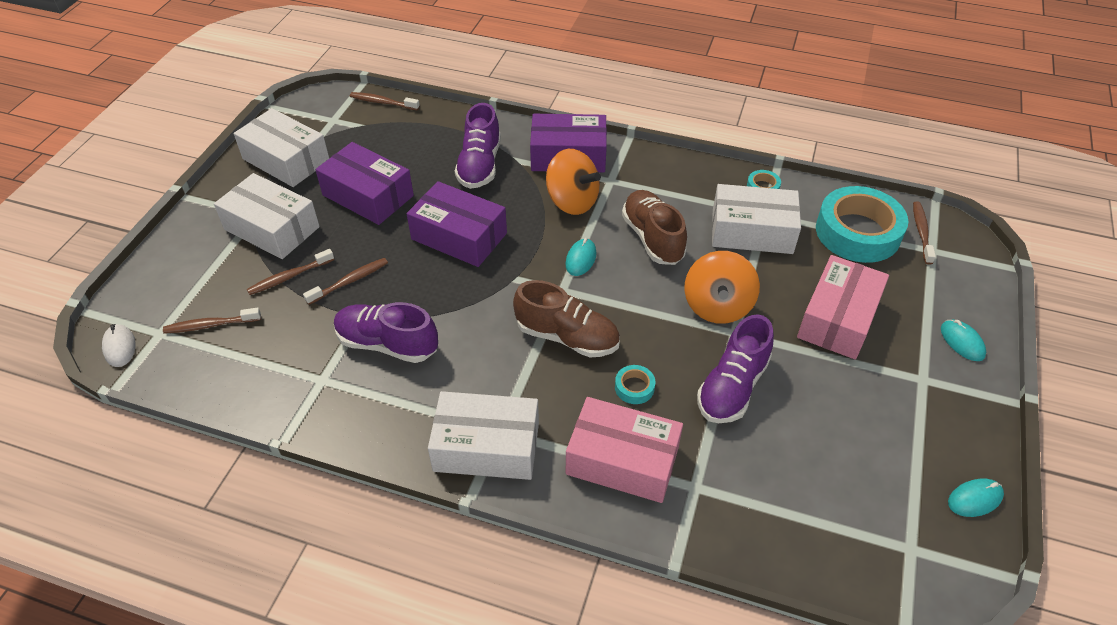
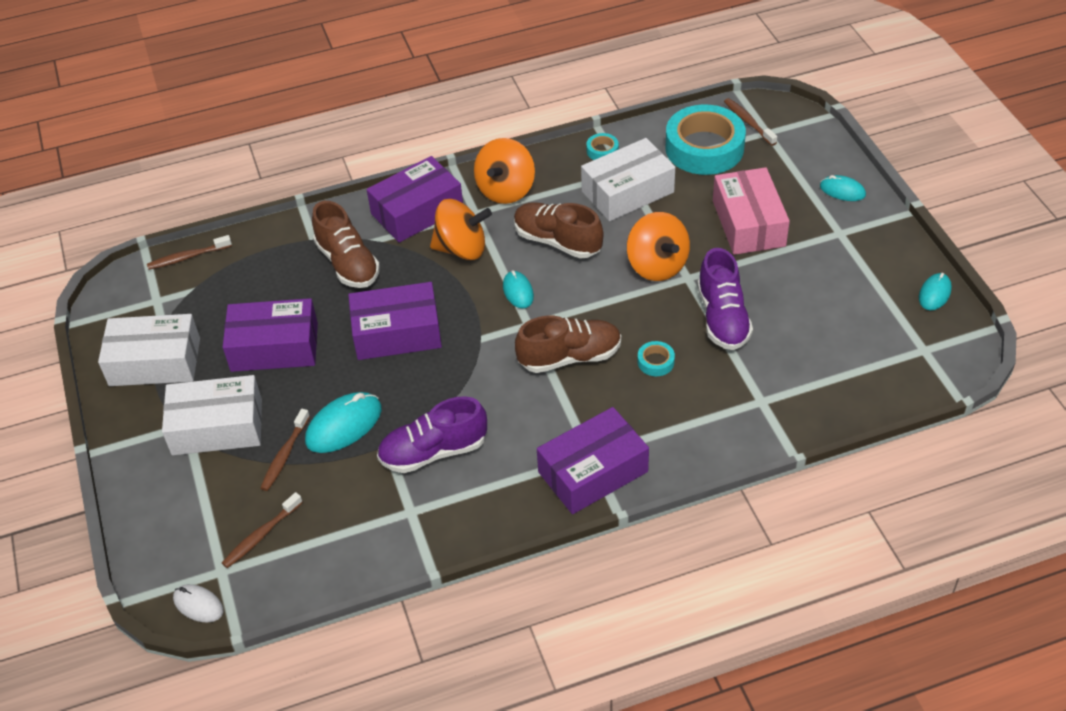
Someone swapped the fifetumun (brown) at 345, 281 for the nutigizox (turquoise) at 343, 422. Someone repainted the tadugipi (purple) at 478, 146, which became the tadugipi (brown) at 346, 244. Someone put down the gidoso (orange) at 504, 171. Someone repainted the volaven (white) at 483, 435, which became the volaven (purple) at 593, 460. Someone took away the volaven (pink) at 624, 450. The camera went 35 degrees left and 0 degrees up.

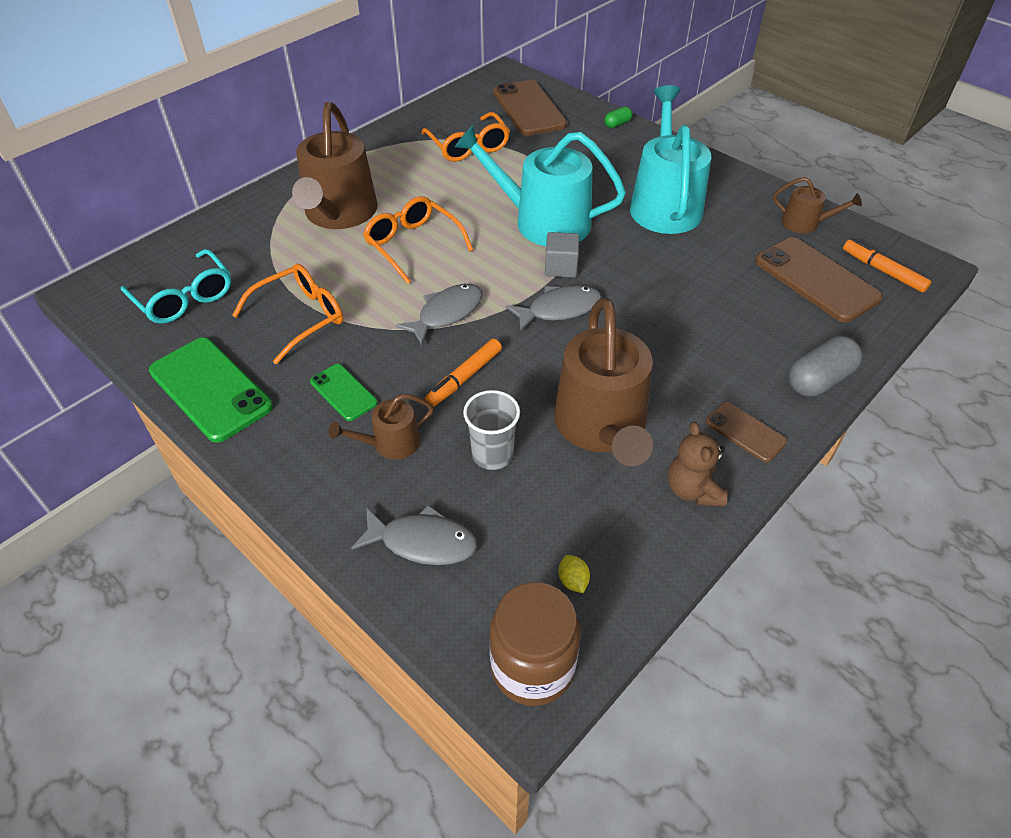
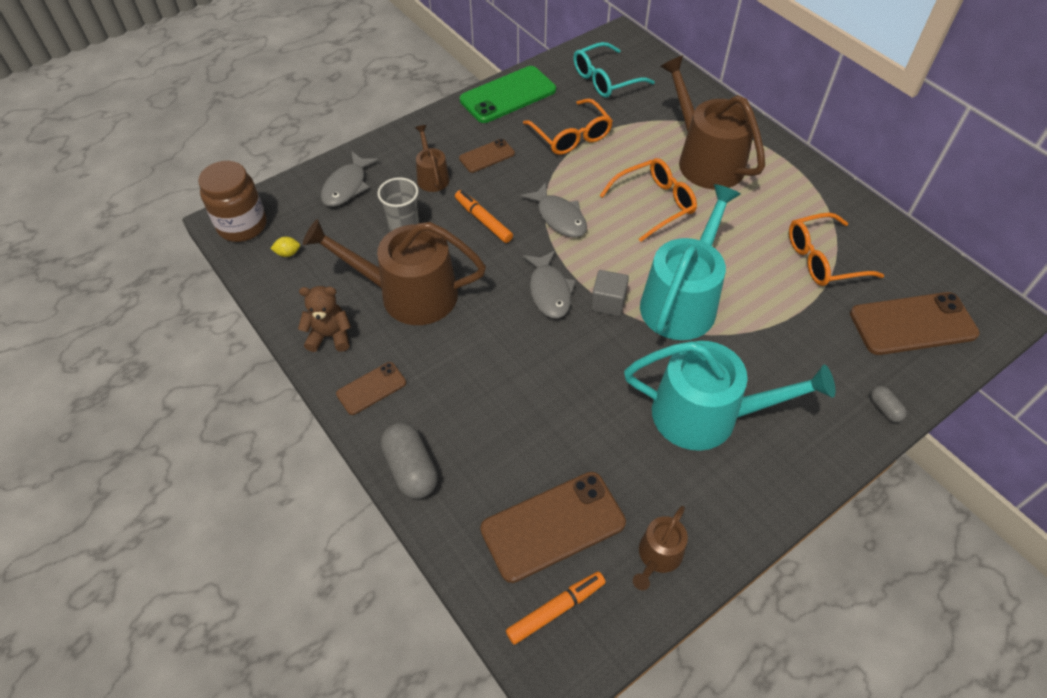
Someone repainted the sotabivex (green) at 344, 392, which became the sotabivex (brown) at 487, 156. Someone rotated the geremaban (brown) at 335, 165 by 45 degrees clockwise. Someone repainted the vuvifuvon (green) at 619, 117, which became the vuvifuvon (grey) at 888, 404. The camera went 100 degrees right and 5 degrees up.

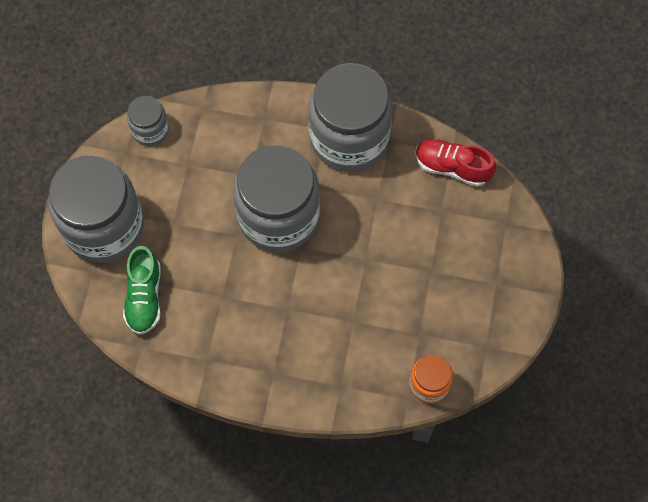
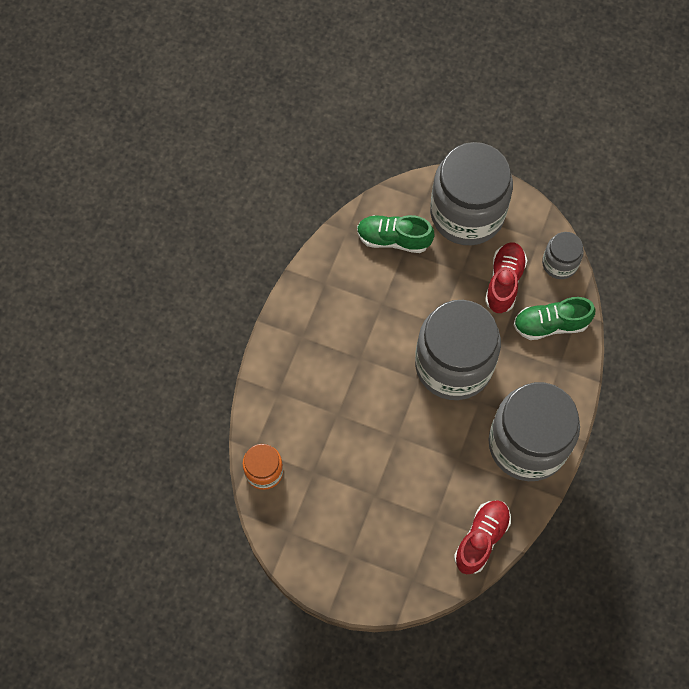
Someone put down the tadugipi (red) at 506, 277. Someone put down the tadugipi (green) at 554, 318. The camera went 100 degrees right and 0 degrees up.

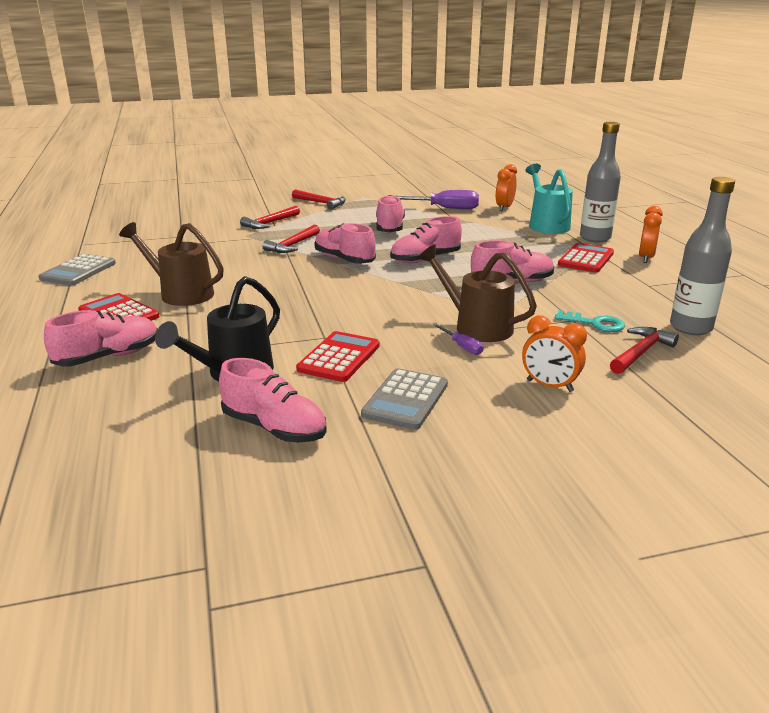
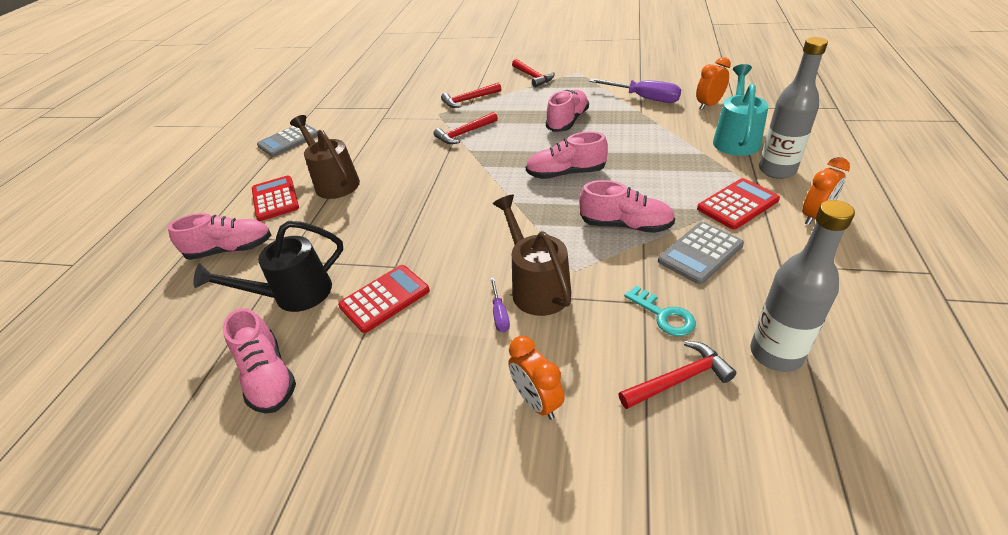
Someone carried the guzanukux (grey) from 404, 399 to 701, 253. Someone took away the tadugipi (pink) at 345, 243. The camera went 30 degrees right and 15 degrees up.

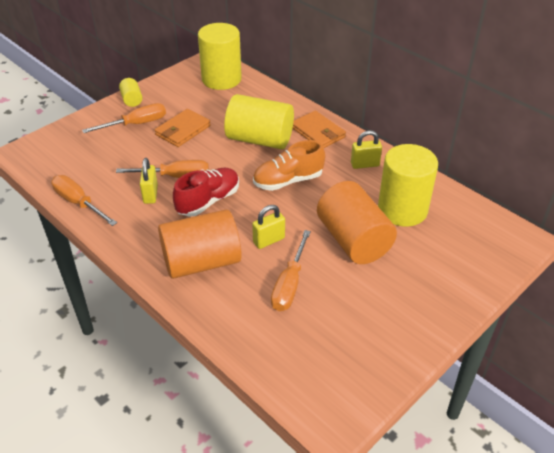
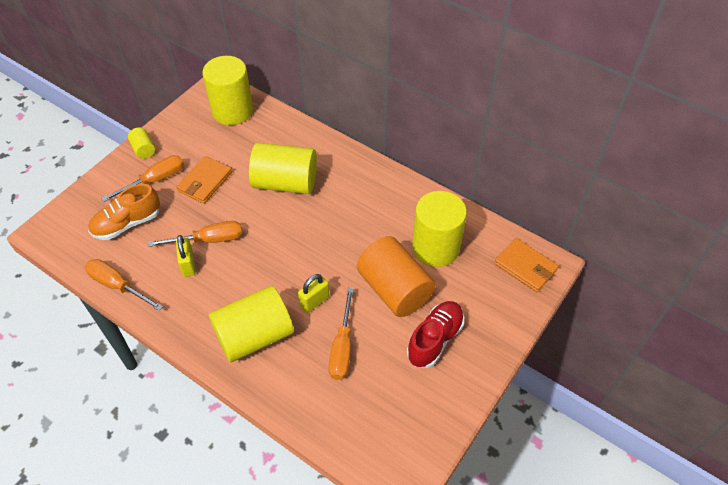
Someone carried the tadugipi (orange) from 289, 165 to 124, 212. Someone repainted the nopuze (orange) at 200, 244, which became the nopuze (yellow) at 251, 324. Someone carried the tadugipi (red) from 206, 192 to 435, 334. Someone carried the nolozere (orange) from 319, 129 to 526, 265. Someone took away the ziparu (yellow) at 366, 149. The camera went 10 degrees left and 10 degrees up.

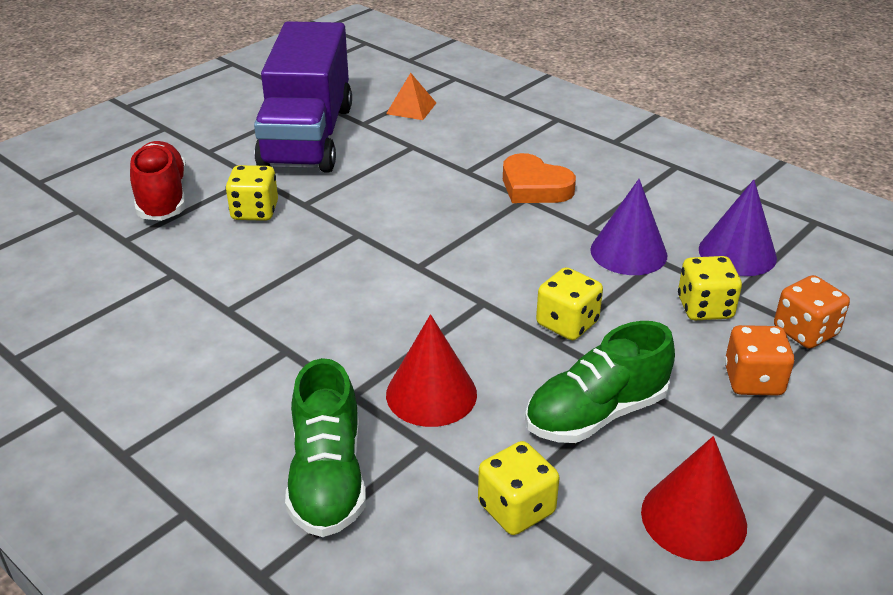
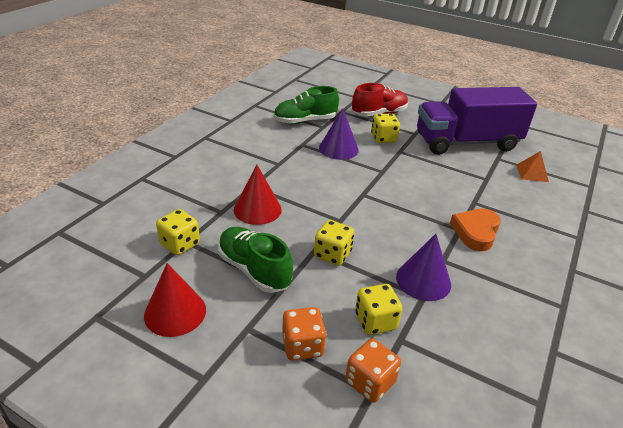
Someone carried the tadugipi (green) from 325, 447 to 306, 105. Someone carried the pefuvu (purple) from 738, 228 to 339, 134. The camera went 75 degrees right and 0 degrees up.

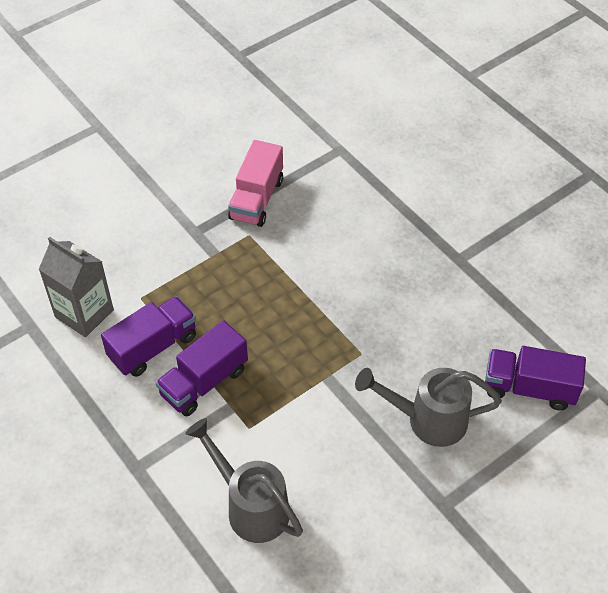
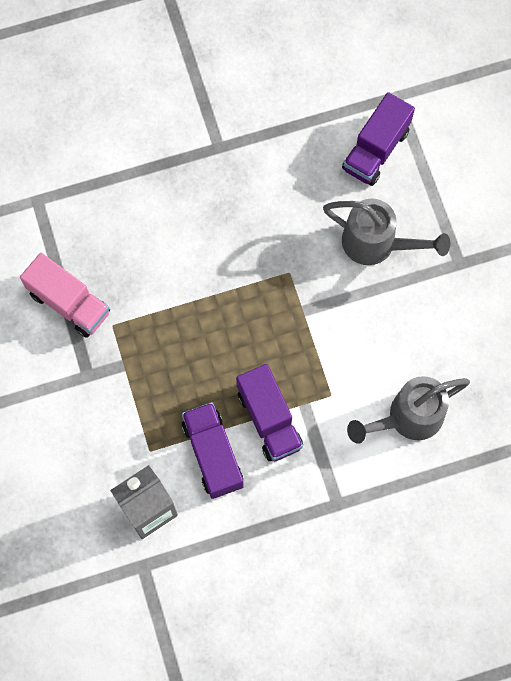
Someone rotated the geremaban (grey) at 428, 407 by 90 degrees counterclockwise. The camera went 70 degrees left and 20 degrees up.

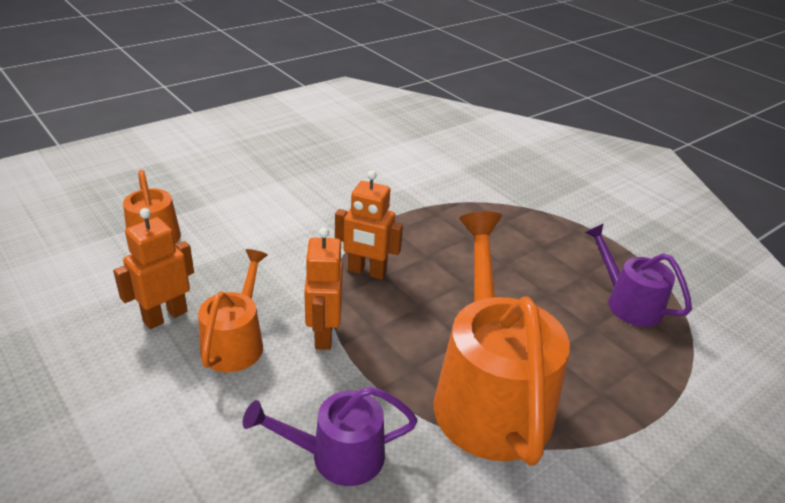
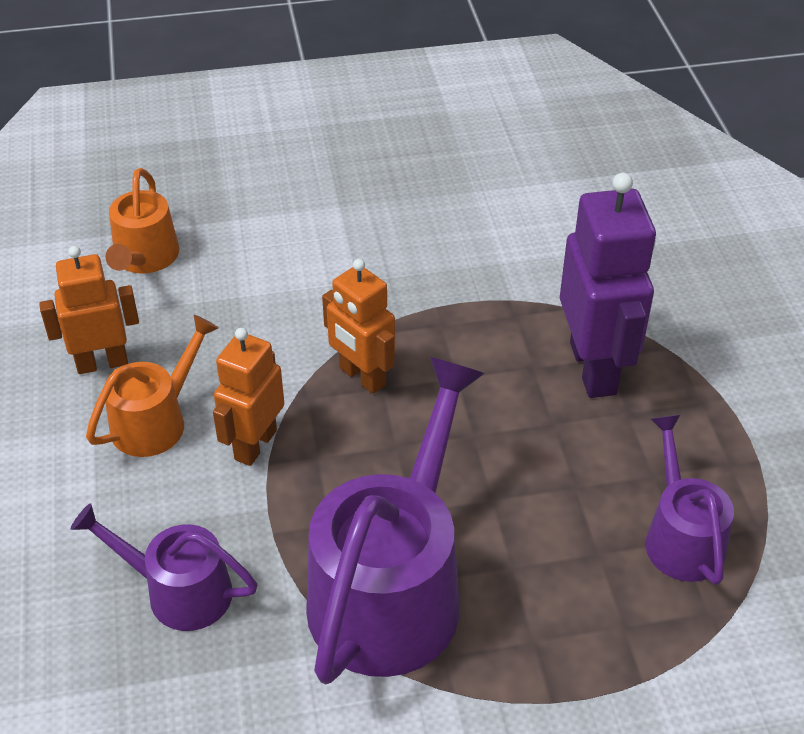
Someone repainted the geremaban (orange) at 502, 338, which became the geremaban (purple) at 395, 520. Someone put down the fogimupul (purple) at 608, 285. The camera went 30 degrees right and 10 degrees up.

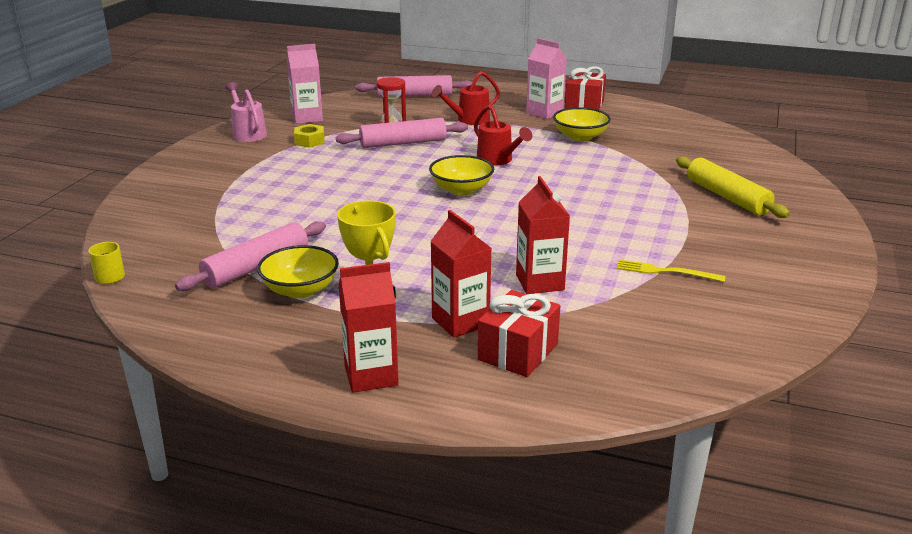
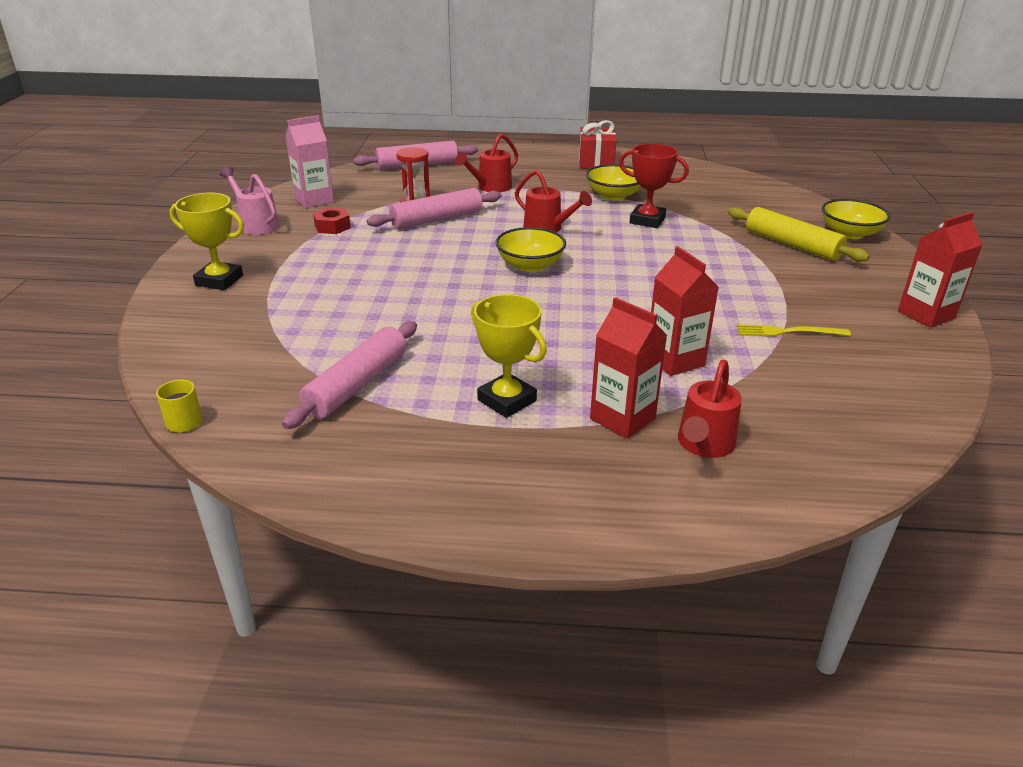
Someone put down the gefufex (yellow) at 207, 241. Someone repainted the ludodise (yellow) at 309, 136, which became the ludodise (red) at 332, 220. Someone put down the gefufex (red) at 654, 185. Someone swapped the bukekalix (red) at 519, 333 for the geremaban (red) at 710, 409. Someone carried the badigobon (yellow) from 298, 271 to 856, 219. Someone carried the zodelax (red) from 369, 327 to 940, 270. Someone took away the zodelax (pink) at 546, 78. The camera went 15 degrees left and 5 degrees up.

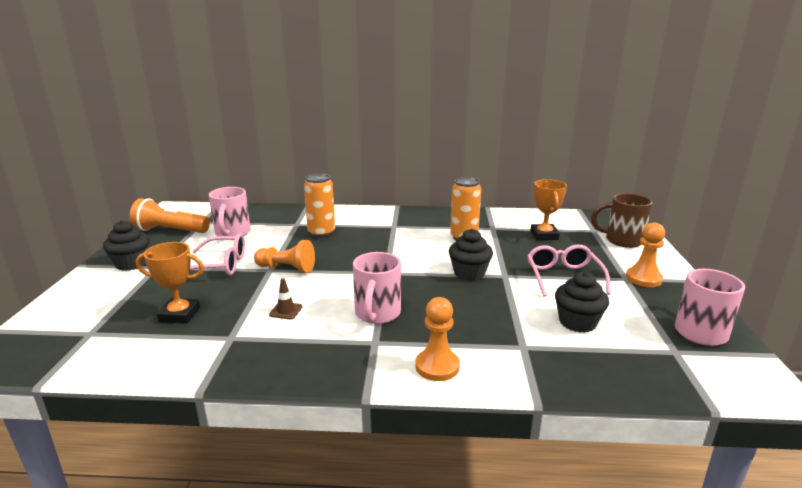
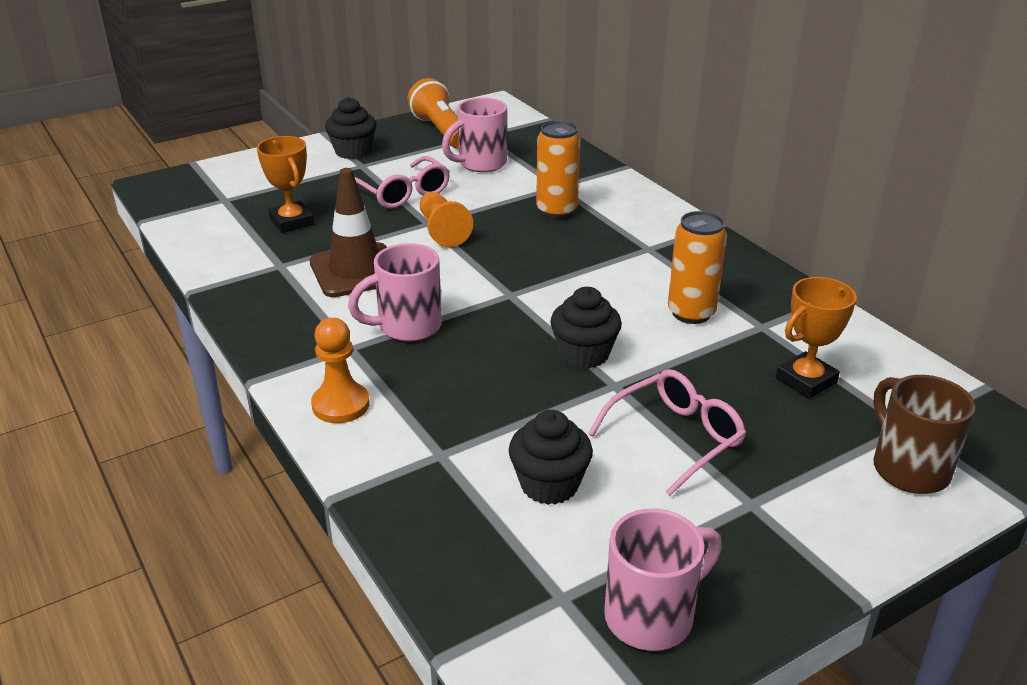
Someone scaled the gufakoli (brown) at 286, 298 by 2.39. Someone took away the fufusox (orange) at 645, 254. The camera went 55 degrees right and 10 degrees up.

